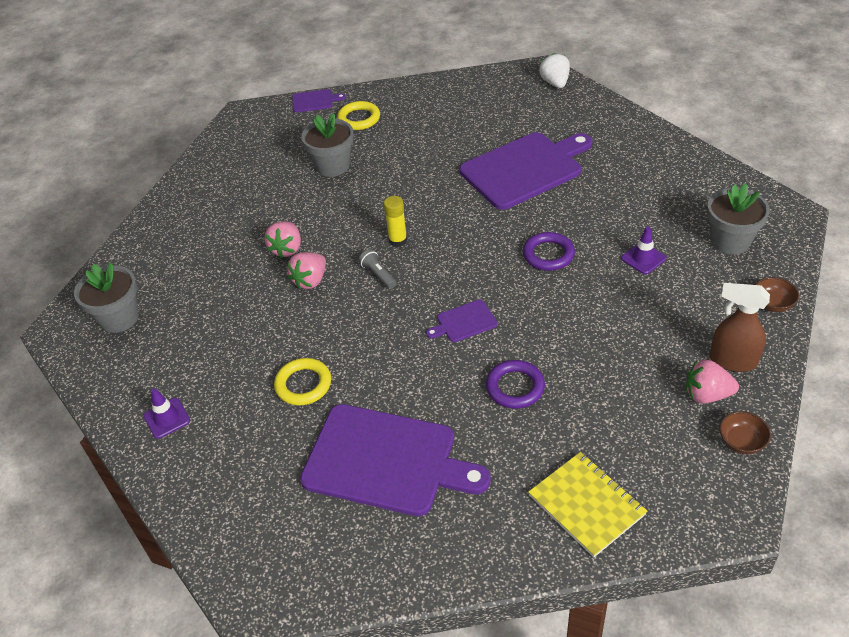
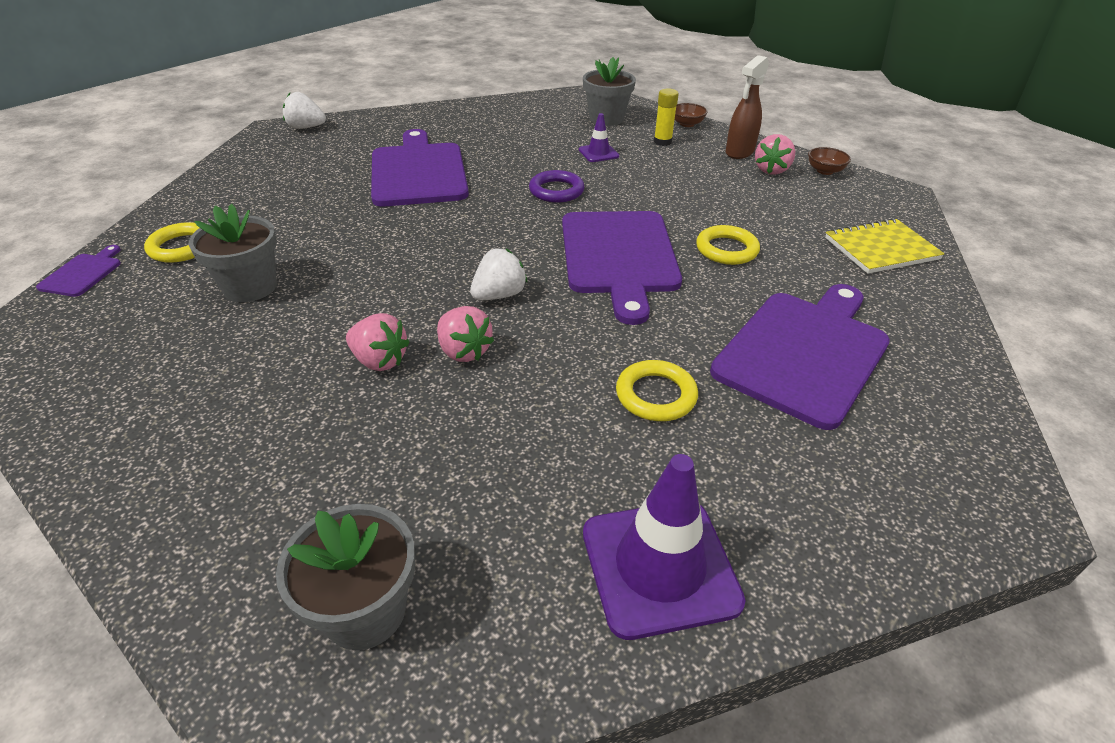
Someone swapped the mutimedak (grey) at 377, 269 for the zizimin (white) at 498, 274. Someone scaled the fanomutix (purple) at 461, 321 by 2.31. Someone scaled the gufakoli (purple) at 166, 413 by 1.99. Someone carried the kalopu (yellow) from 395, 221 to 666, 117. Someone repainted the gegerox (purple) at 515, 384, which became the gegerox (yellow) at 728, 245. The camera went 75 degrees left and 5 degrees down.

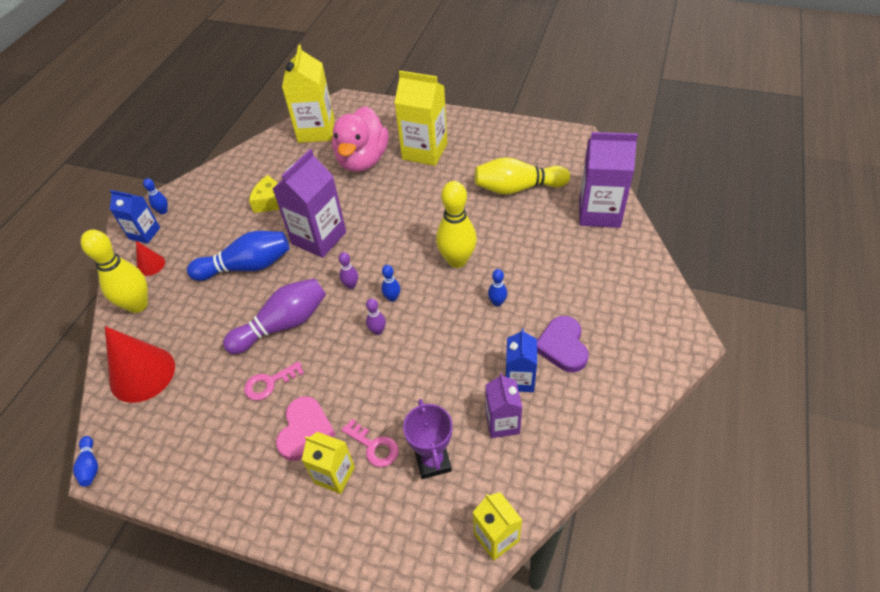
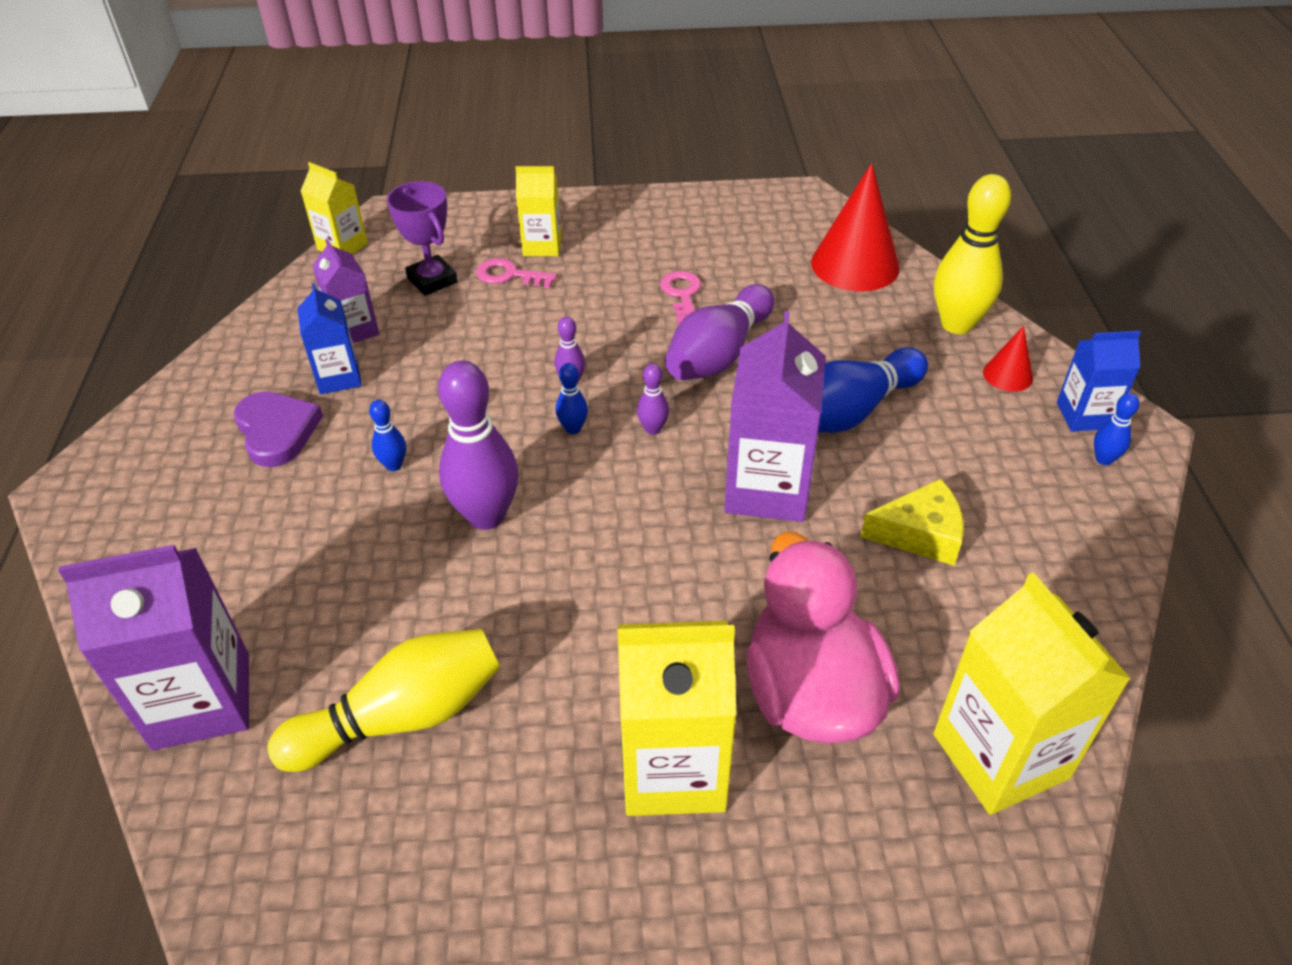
Someone repainted the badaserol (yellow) at 456, 224, which became the badaserol (purple) at 478, 445. Someone rotated the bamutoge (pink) at 274, 380 by 45 degrees counterclockwise. Someone took away the badaserol (blue) at 85, 461. Someone took away the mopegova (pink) at 306, 428. The camera went 155 degrees right and 5 degrees down.

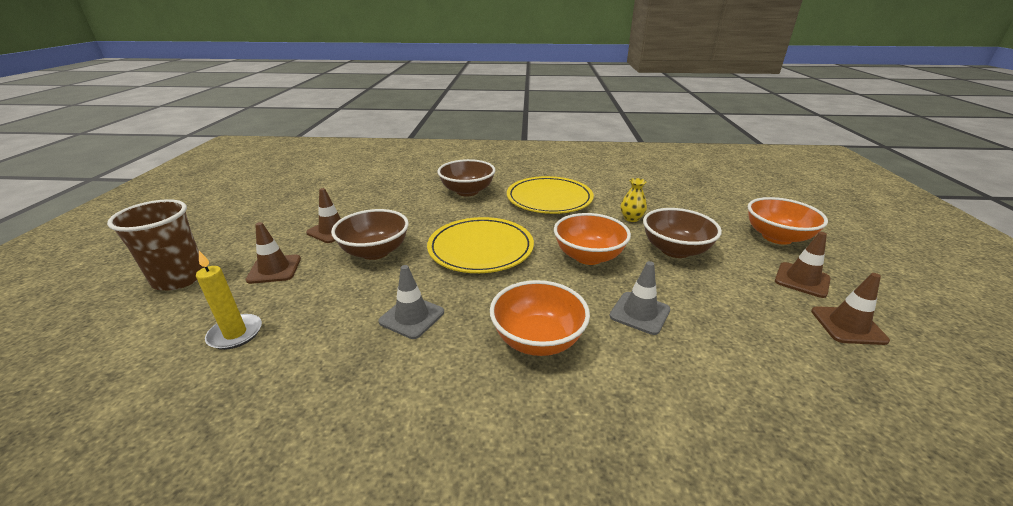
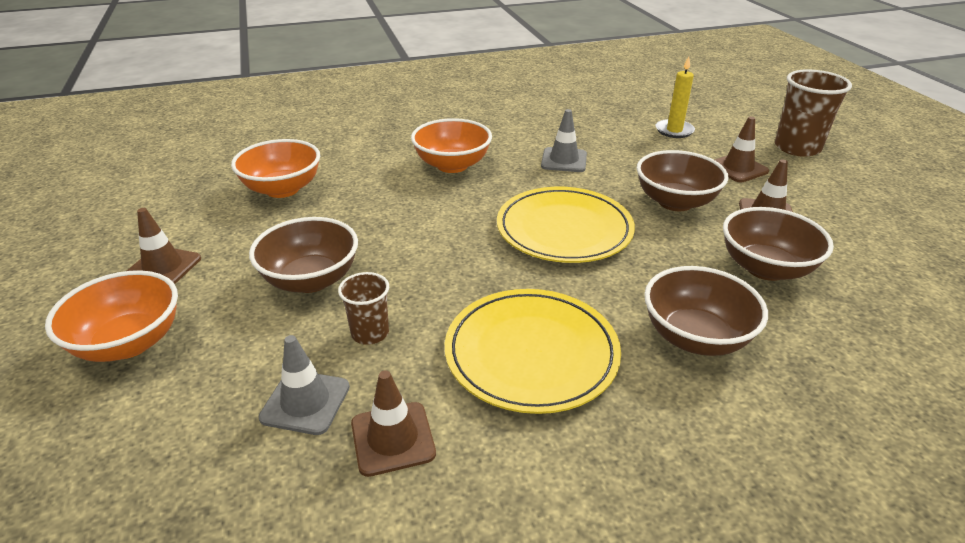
Someone carried the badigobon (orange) from 592, 239 to 275, 168. Someone carried the gufakoli (grey) from 640, 298 to 304, 385. Someone swapped the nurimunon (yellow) at 633, 200 for the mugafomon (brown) at 363, 308. Someone carried the gufakoli (brown) from 850, 309 to 393, 423. Someone put down the badigobon (brown) at 778, 244. The camera went 160 degrees right and 5 degrees up.

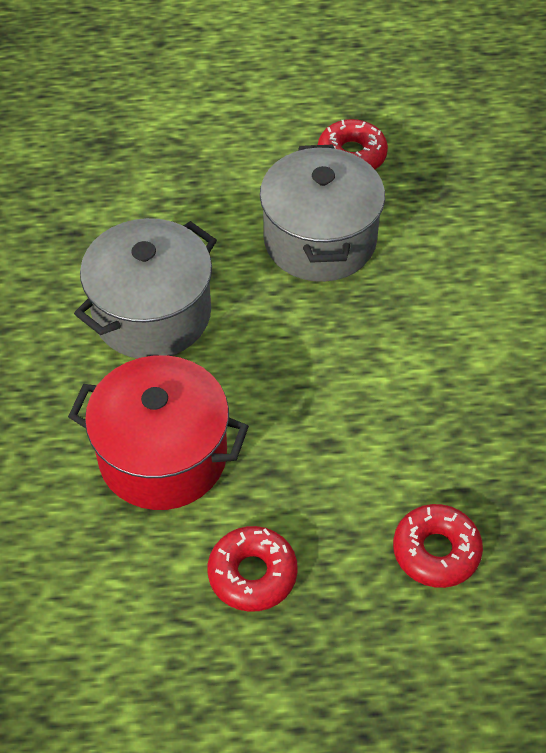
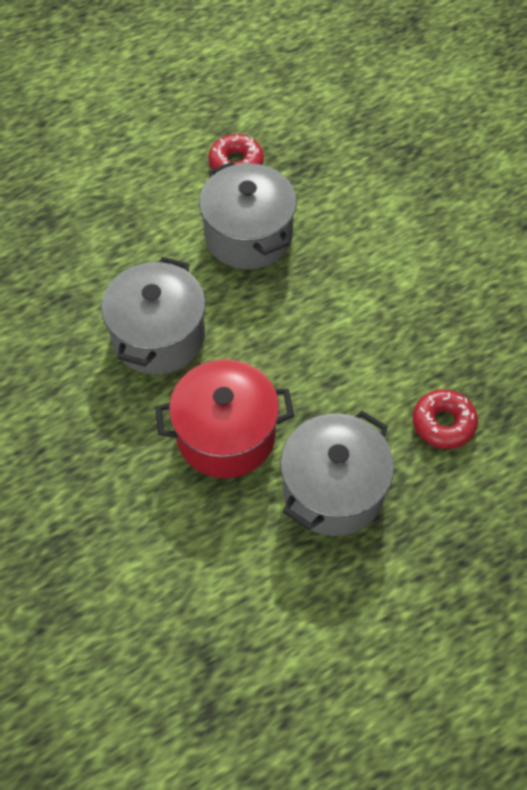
Someone swapped the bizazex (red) at 253, 569 for the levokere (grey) at 337, 473. The camera went 25 degrees left and 5 degrees up.

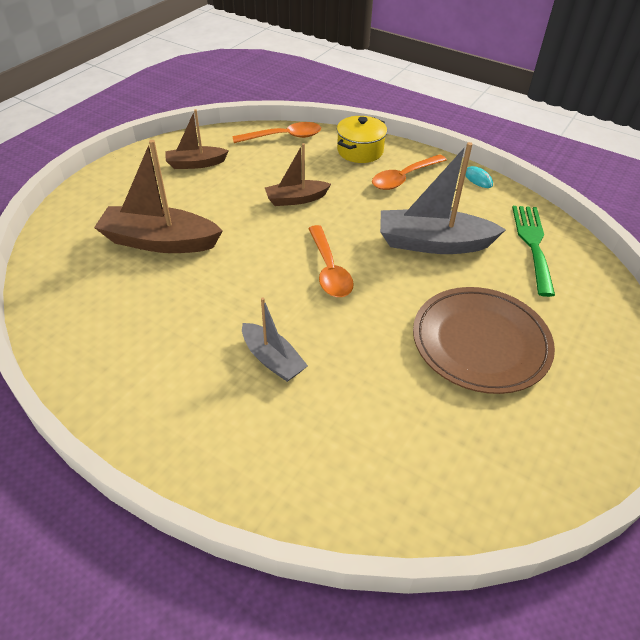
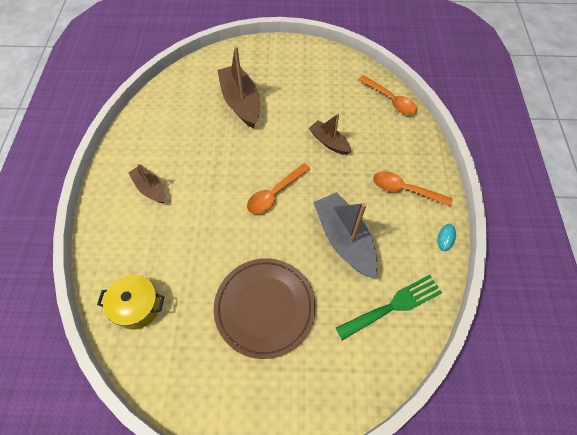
Someone carried the levokere (yellow) from 362, 139 to 131, 302. Someone carried the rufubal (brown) from 197, 139 to 146, 183. Someone took away the rufubal (grey) at 275, 339. The camera went 60 degrees right and 15 degrees up.

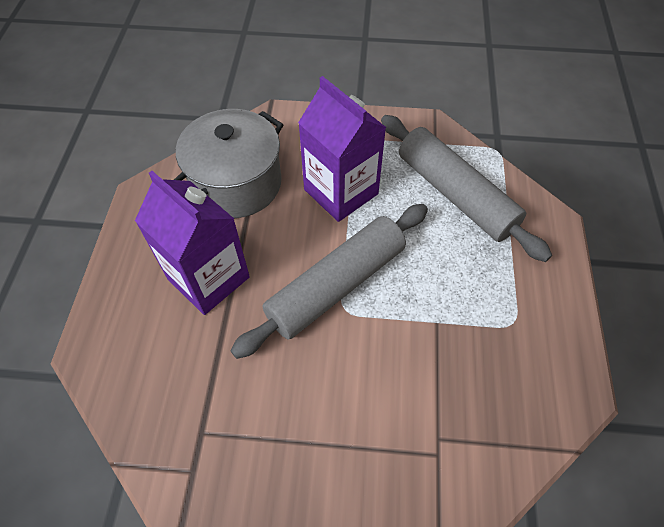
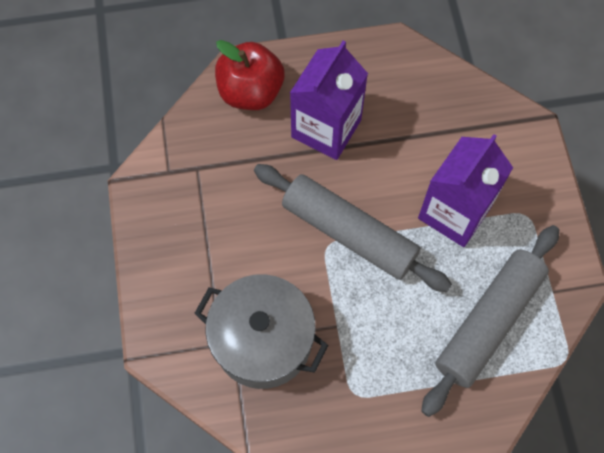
Someone carried the levokere (grey) from 228, 163 to 261, 331. Someone put down the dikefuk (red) at 250, 75. The camera went 75 degrees right and 10 degrees up.

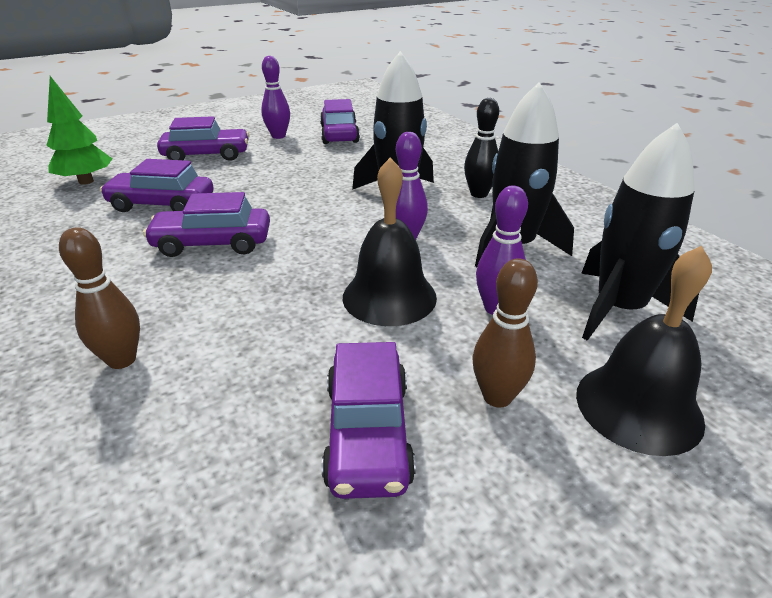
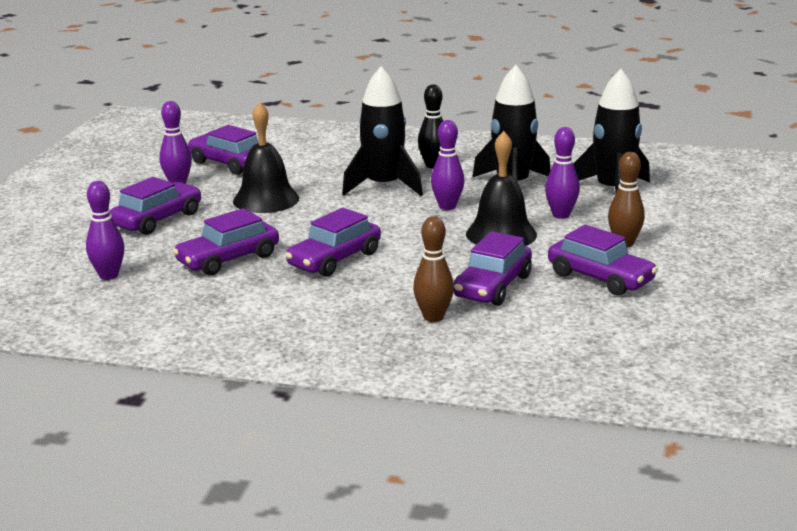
Someone swapped the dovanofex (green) at 79, 130 for the badaserol (purple) at 105, 230. Someone carried the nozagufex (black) from 644, 351 to 266, 157. Someone put down the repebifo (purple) at 493, 268. The camera went 45 degrees left and 10 degrees down.

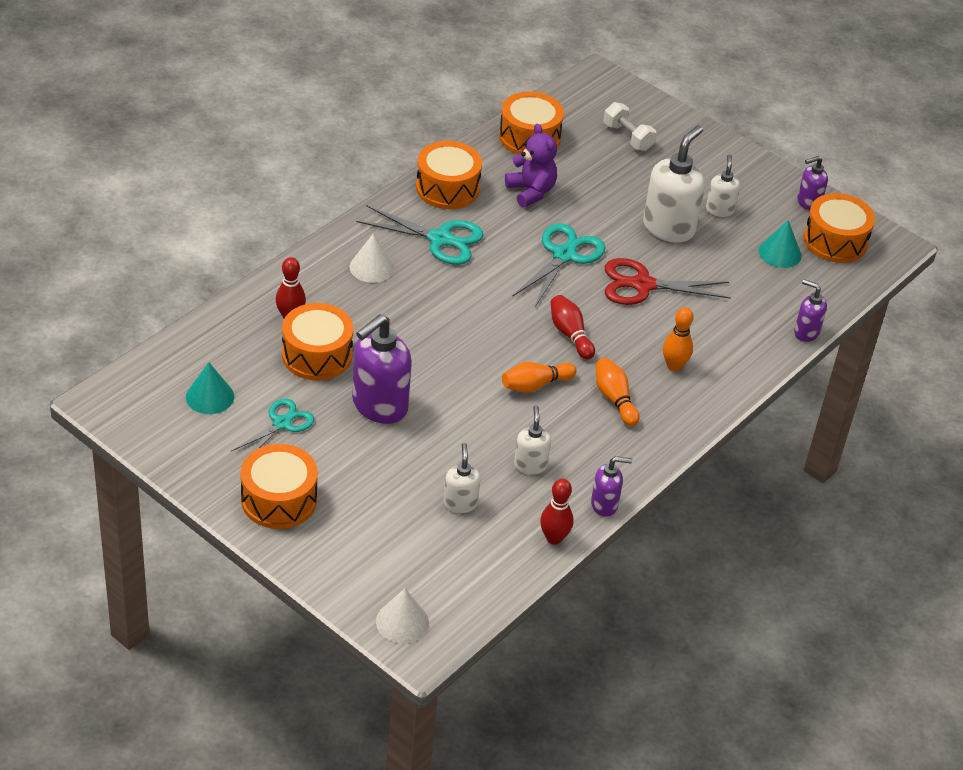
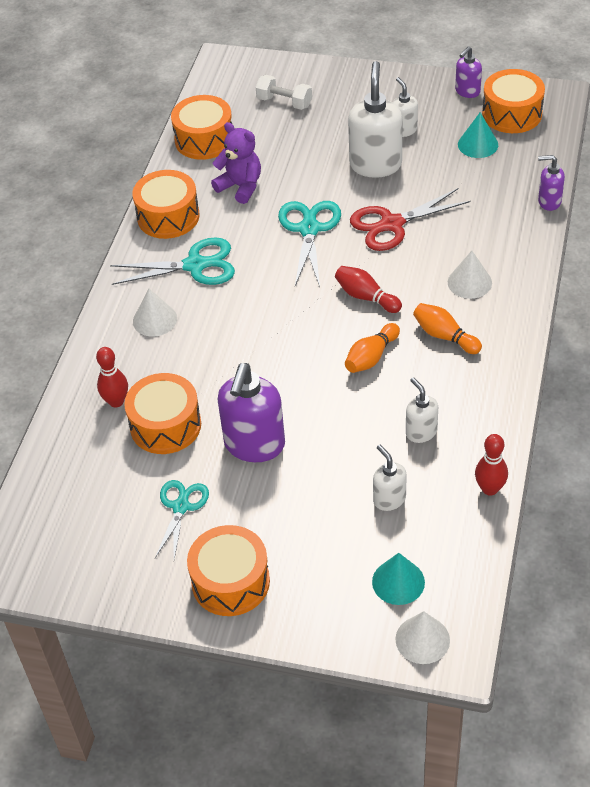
Someone carried the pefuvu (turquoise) from 210, 388 to 398, 579. Someone swapped the badaserol (orange) at 678, 339 for the pefuvu (white) at 470, 275. Someone took away the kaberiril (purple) at 611, 486. The camera went 20 degrees left and 5 degrees up.

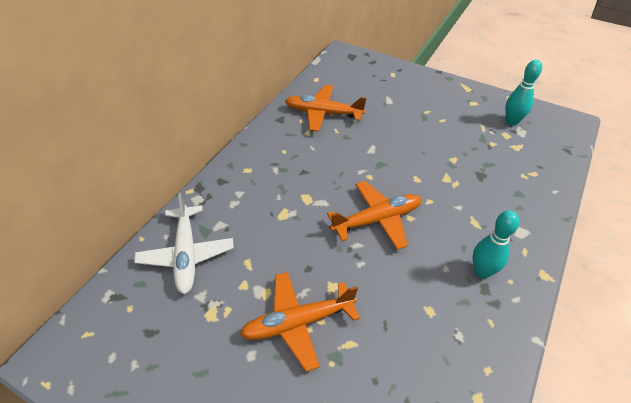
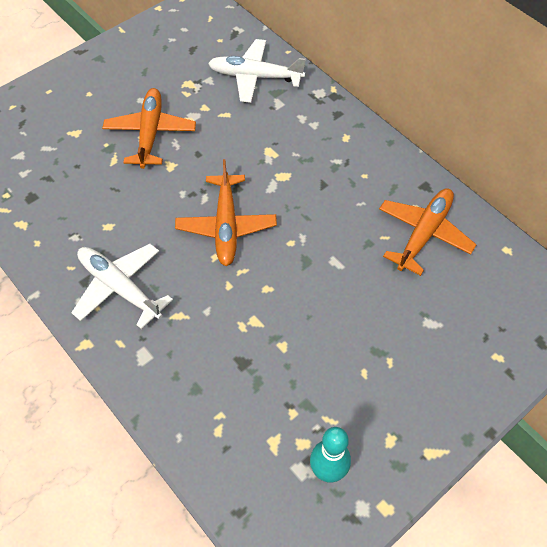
Someone swapped the badaserol (turquoise) at 495, 244 for the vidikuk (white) at 122, 286. The camera went 110 degrees right and 10 degrees up.

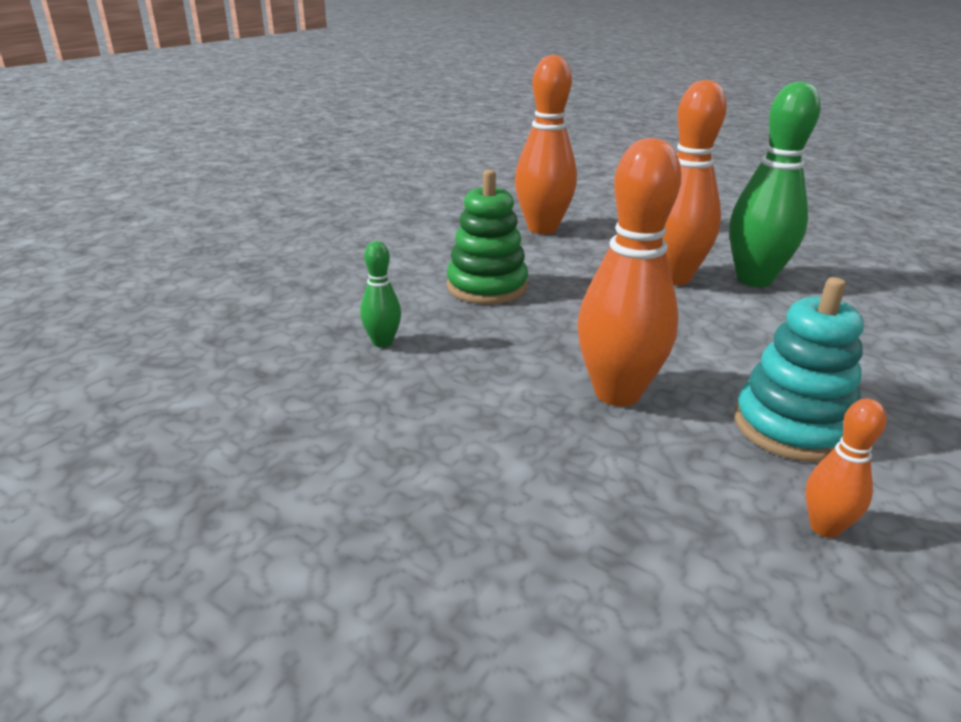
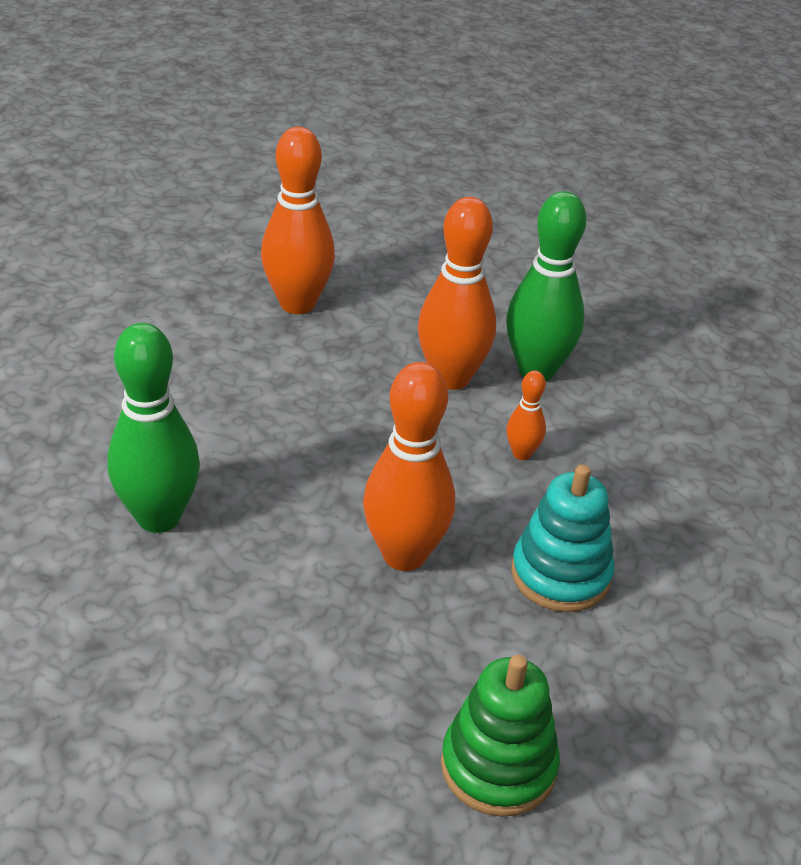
Someone scaled the badaserol (green) at 380, 294 by 2.10. Someone carried the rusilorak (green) from 487, 237 to 500, 736. Someone carried the badaserol (orange) from 846, 468 to 526, 415. The camera went 15 degrees left and 10 degrees up.

